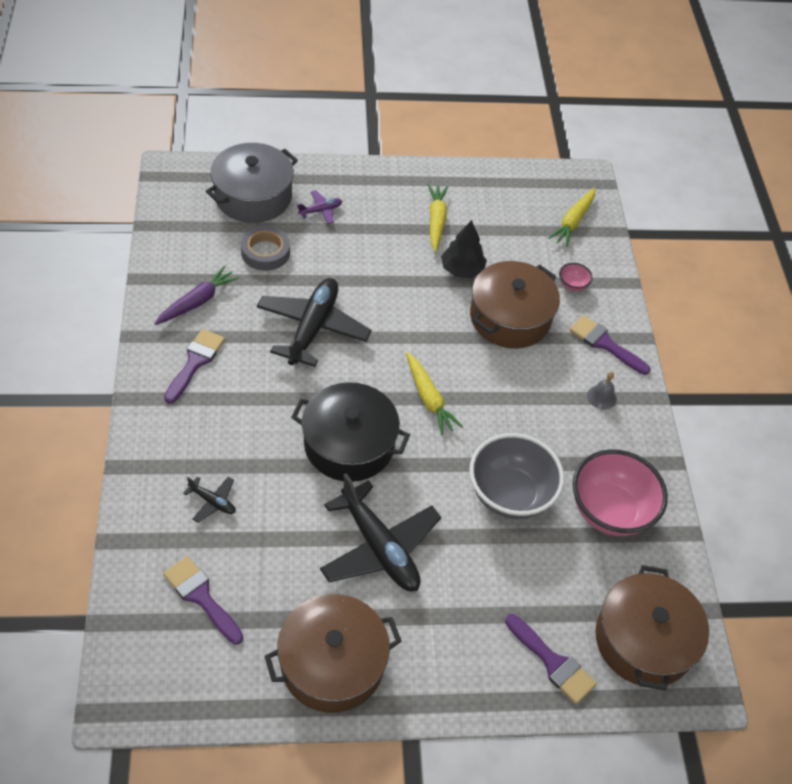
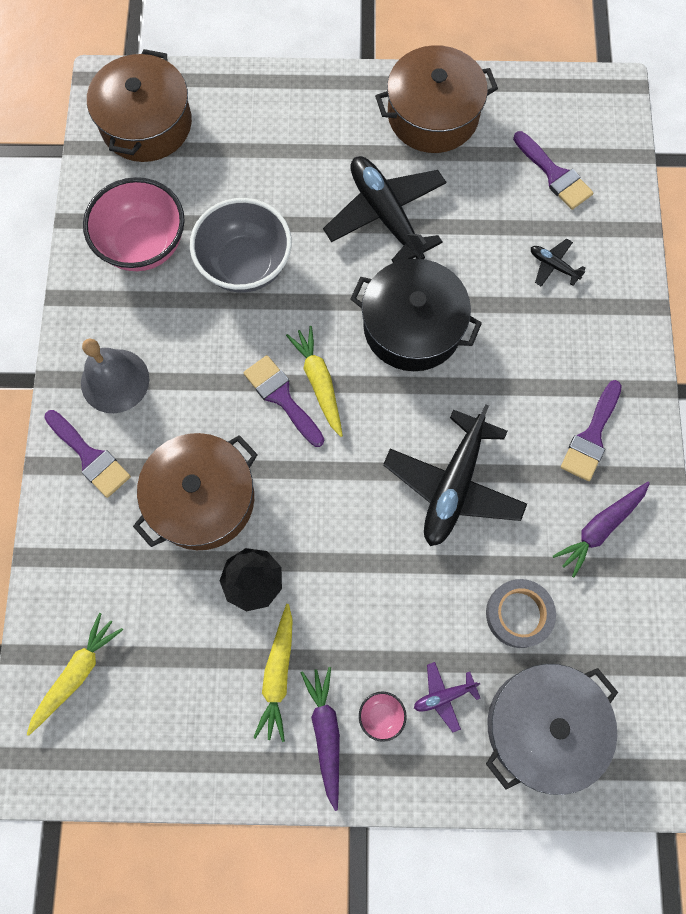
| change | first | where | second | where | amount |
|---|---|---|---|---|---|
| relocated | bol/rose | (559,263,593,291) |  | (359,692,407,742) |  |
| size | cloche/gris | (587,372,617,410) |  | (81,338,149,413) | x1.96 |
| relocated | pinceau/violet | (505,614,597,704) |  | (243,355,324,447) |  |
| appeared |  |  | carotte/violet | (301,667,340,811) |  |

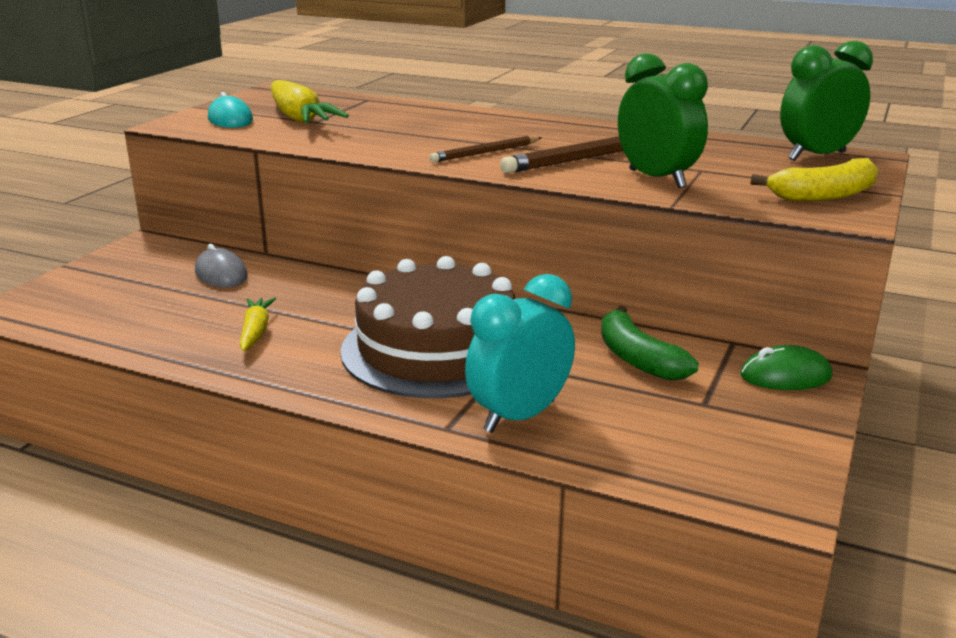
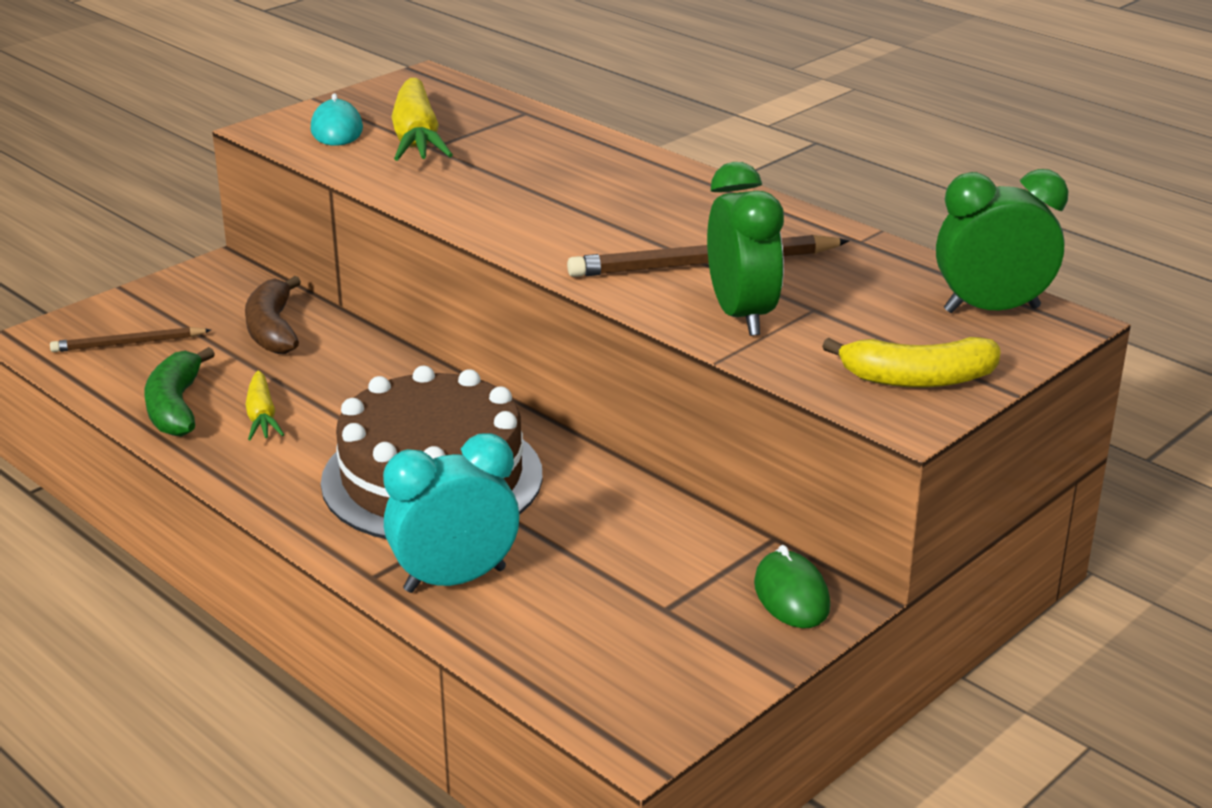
| change | first | where | second | where | amount |
|---|---|---|---|---|---|
| relocated | crayon/marron | (430,136,541,162) |  | (50,327,211,352) |  |
| exchanged | souris/gris | (195,244,248,288) | banane/marron | (245,276,301,354) |  |
| spun | carotte/jaune | (240,297,276,351) |  | (245,371,284,440) | 150 degrees clockwise |
| relocated | banane/vert | (601,306,699,381) |  | (145,347,215,437) |  |
| spun | souris/vert | (740,345,832,390) |  | (754,545,830,628) | 60 degrees clockwise |

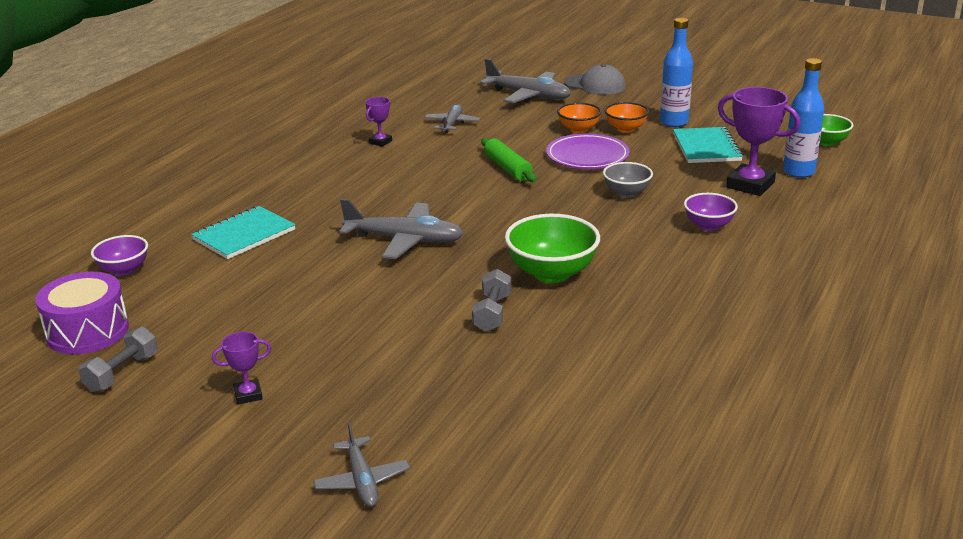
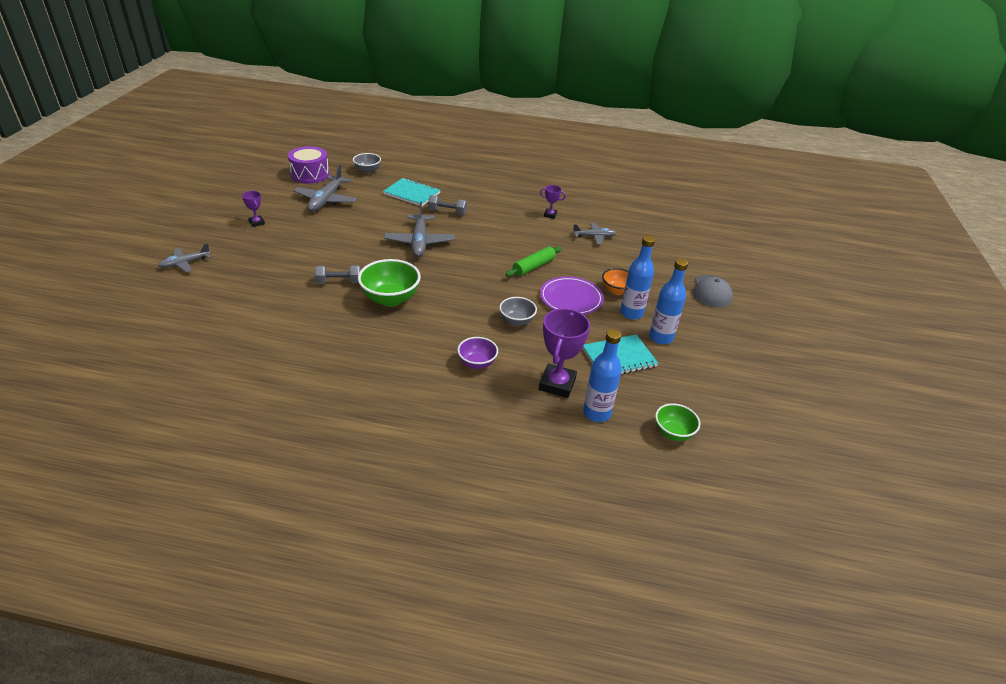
| change | first | where | second | where | amount |
|---|---|---|---|---|---|
| relocated | avion/gris | (480,58,571,103) |  | (294,164,357,212) |  |
| exchanged | bol/orange | (605,102,649,133) | bouteille/bleu | (620,235,655,320) |  |
| colour | bol/violet | (91,235,148,276) | bol/gris | (353,153,381,174) |  |
| relocated | haltère/gris | (78,327,158,392) |  | (428,195,467,215) |  |

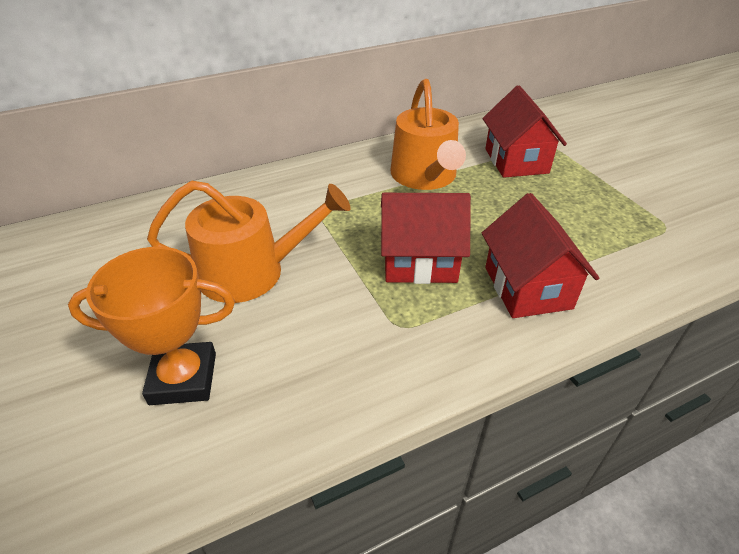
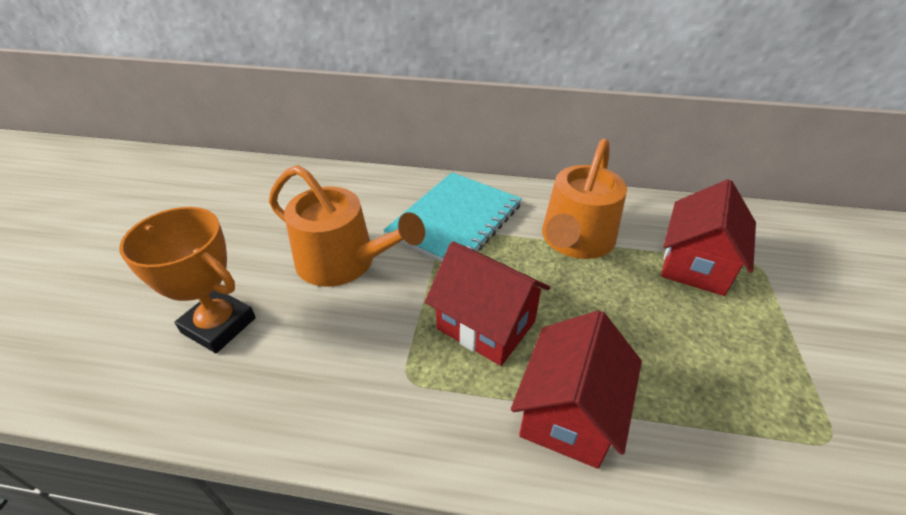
| change | first | where | second | where | amount |
|---|---|---|---|---|---|
| appeared |  |  | carnet/turquoise | (384,172,522,262) |  |

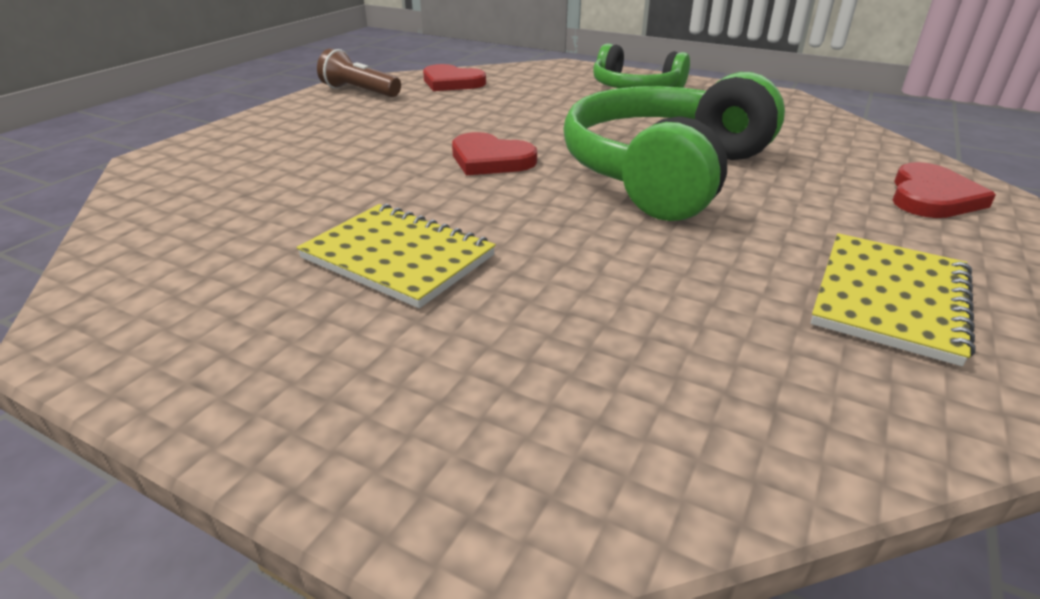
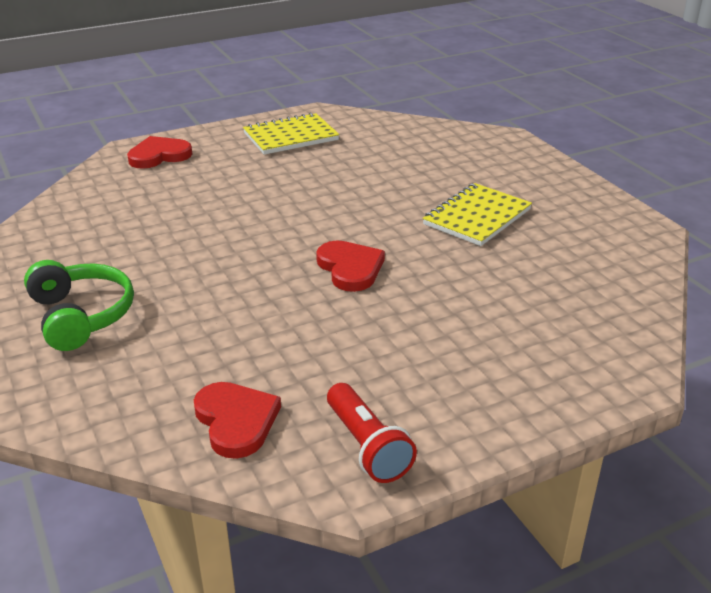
| change | first | where | second | where | amount |
|---|---|---|---|---|---|
| colour | lampe de poche/marron | (317,48,401,97) | lampe de poche/rouge | (327,383,417,483) |  |
| missing | casque audio/vert | (563,72,785,221) |  |  |  |
| spun | carnet/jaune | (297,204,496,308) |  | (422,183,532,246) | 60 degrees clockwise |

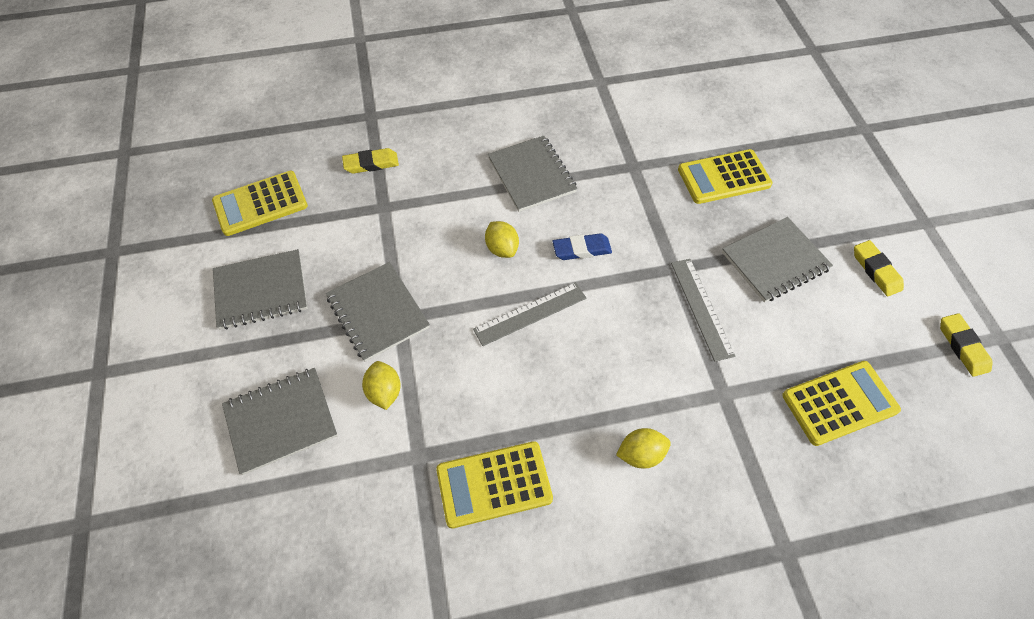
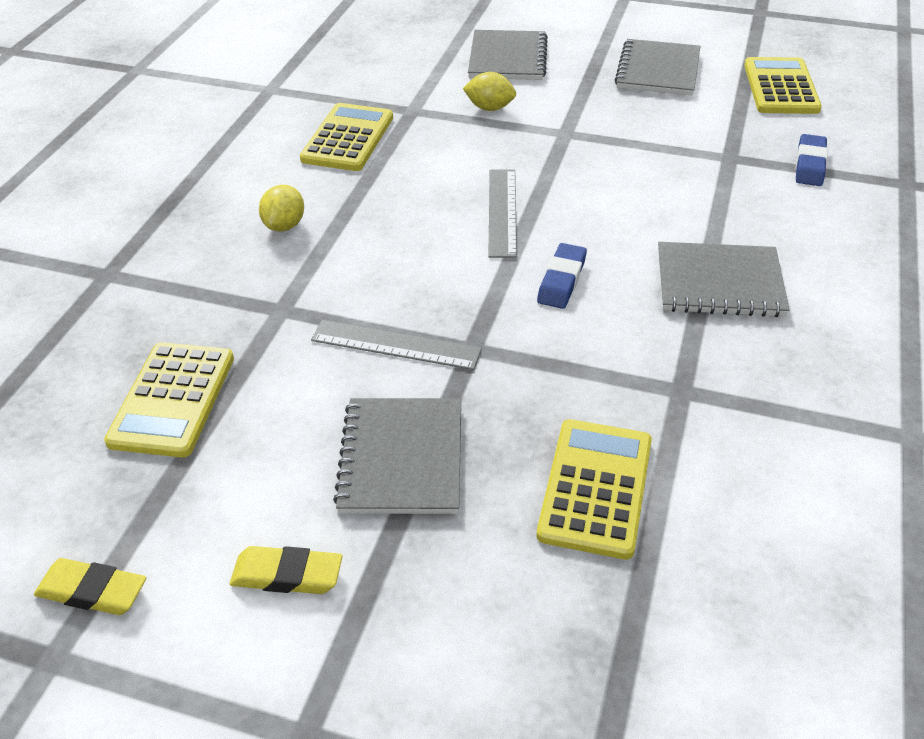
| change | first | where | second | where | amount |
|---|---|---|---|---|---|
| colour | gomme/jaune | (342,148,399,174) | gomme/bleu | (796,134,828,186) |  |
| missing | citron/jaune | (485,221,519,258) |  |  |  |
| missing | carnet/gris | (326,262,430,362) |  |  |  |

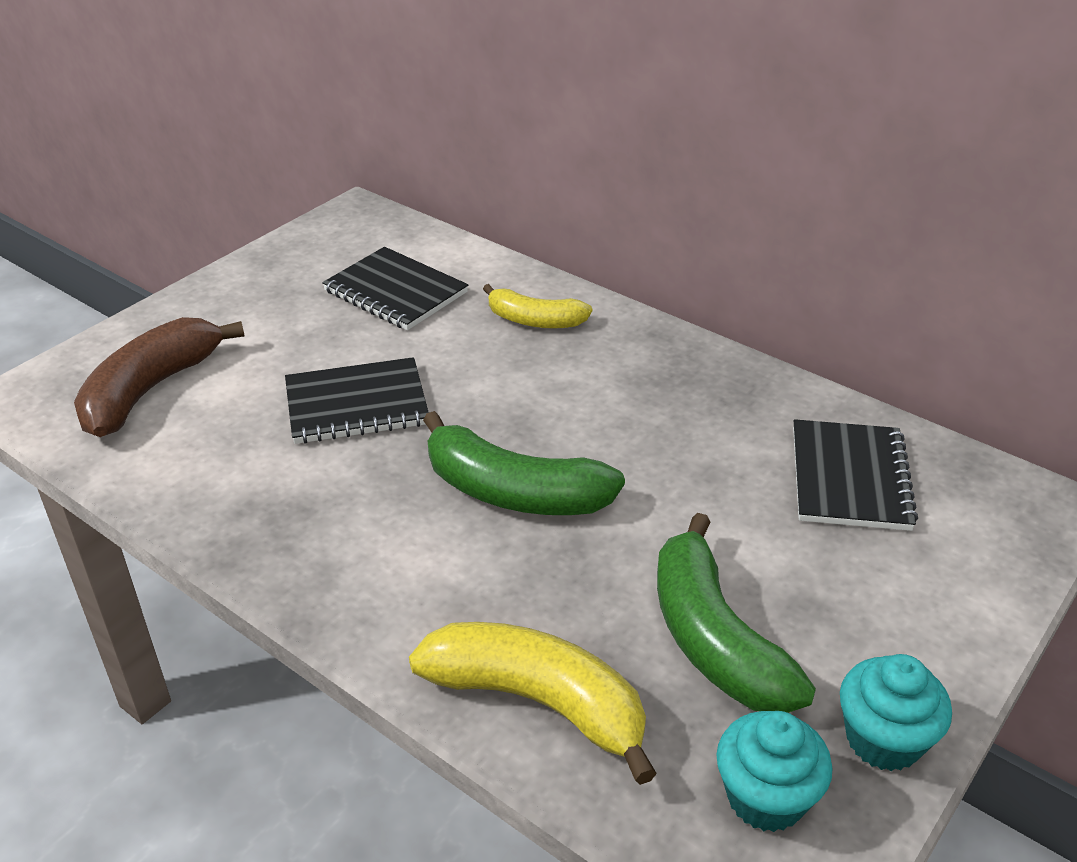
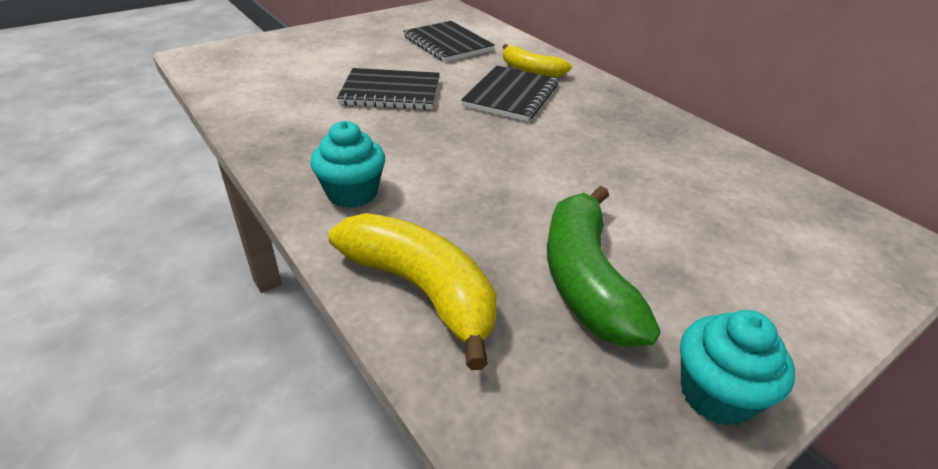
| change | first | where | second | where | amount |
|---|---|---|---|---|---|
| missing | banane/marron | (74,317,244,437) |  |  |  |
| missing | banane/vert | (423,411,625,515) |  |  |  |
| relocated | carnet/noir | (793,419,918,531) |  | (461,66,558,122) |  |
| relocated | muffin/turquoise | (716,711,832,832) |  | (310,121,385,208) |  |

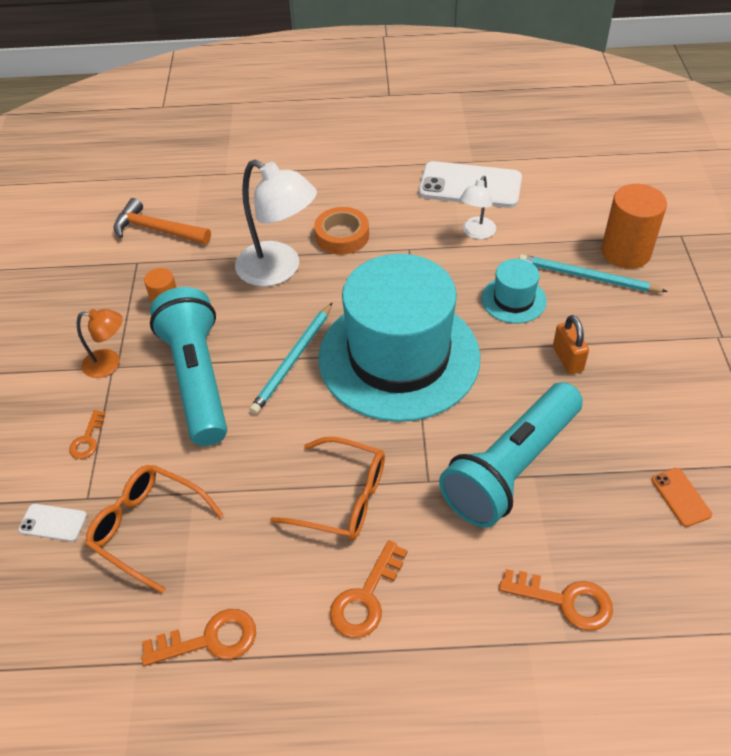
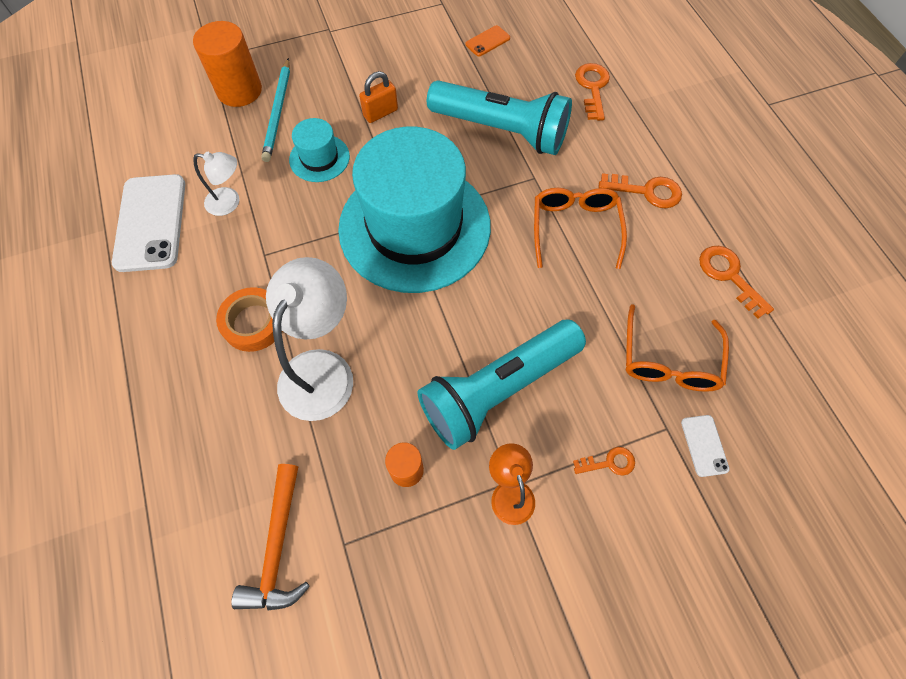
| change | first | where | second | where | amount |
|---|---|---|---|---|---|
| missing | crayon/turquoise | (249,303,332,414) |  |  |  |

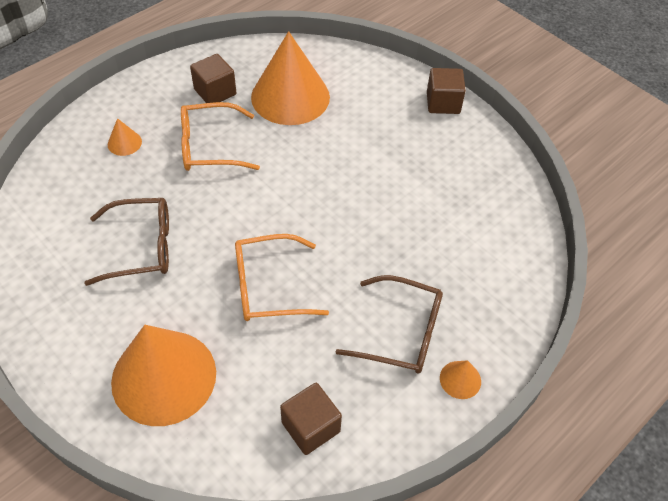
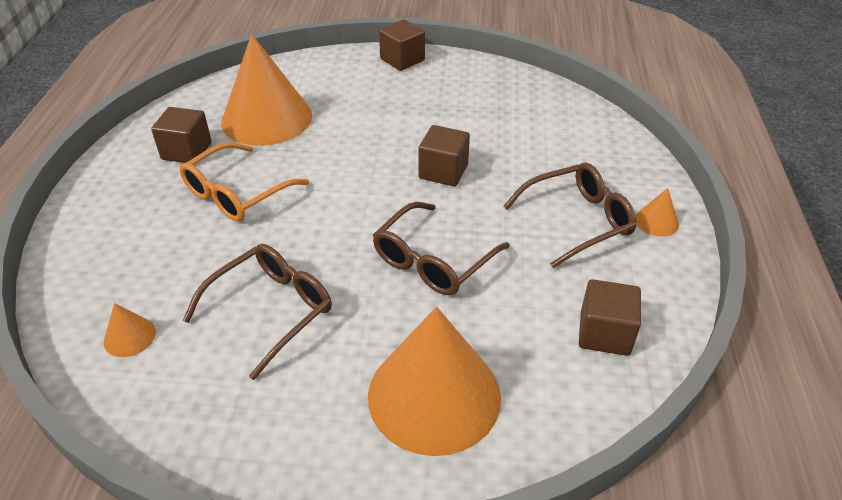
| change | first | where | second | where | amount |
|---|---|---|---|---|---|
| relocated | cône/orange | (108,118,142,156) |  | (104,303,156,357) |  |
| colour | lunettes/orange | (235,234,329,321) | lunettes/marron | (373,202,510,295) |  |
| appeared |  |  | cube/marron | (419,125,470,186) |  |

